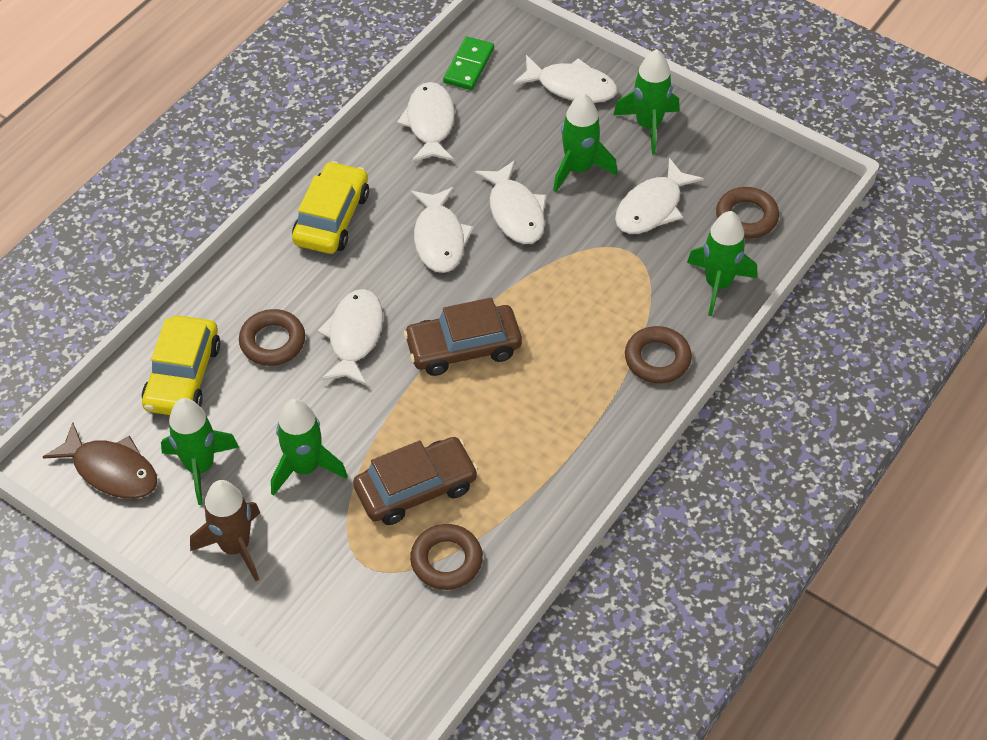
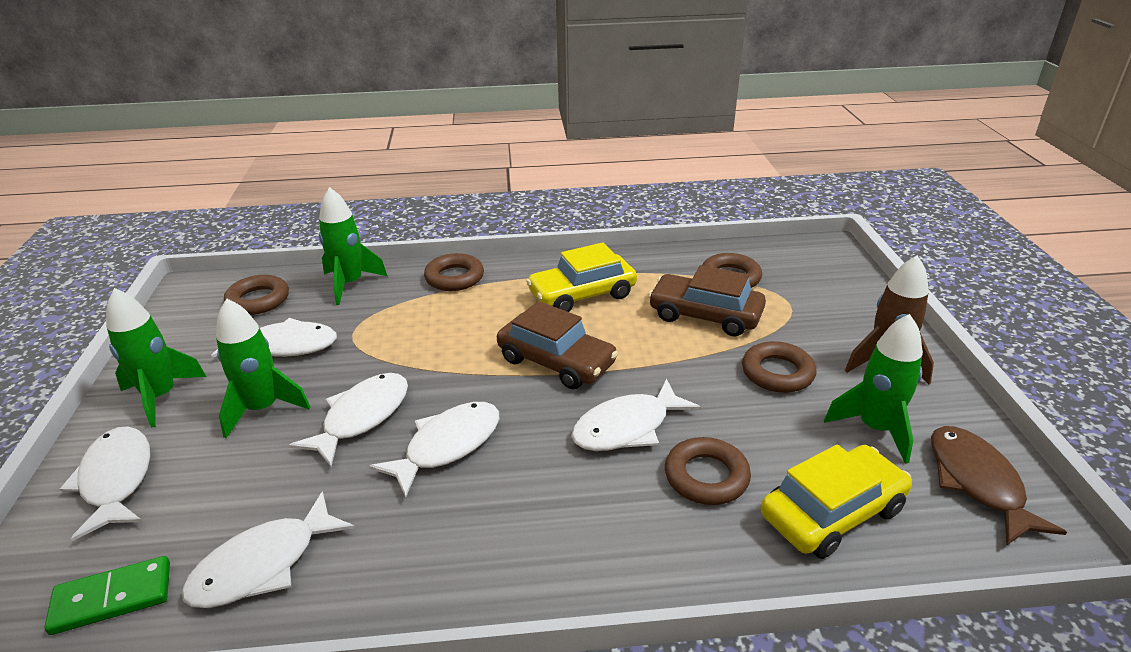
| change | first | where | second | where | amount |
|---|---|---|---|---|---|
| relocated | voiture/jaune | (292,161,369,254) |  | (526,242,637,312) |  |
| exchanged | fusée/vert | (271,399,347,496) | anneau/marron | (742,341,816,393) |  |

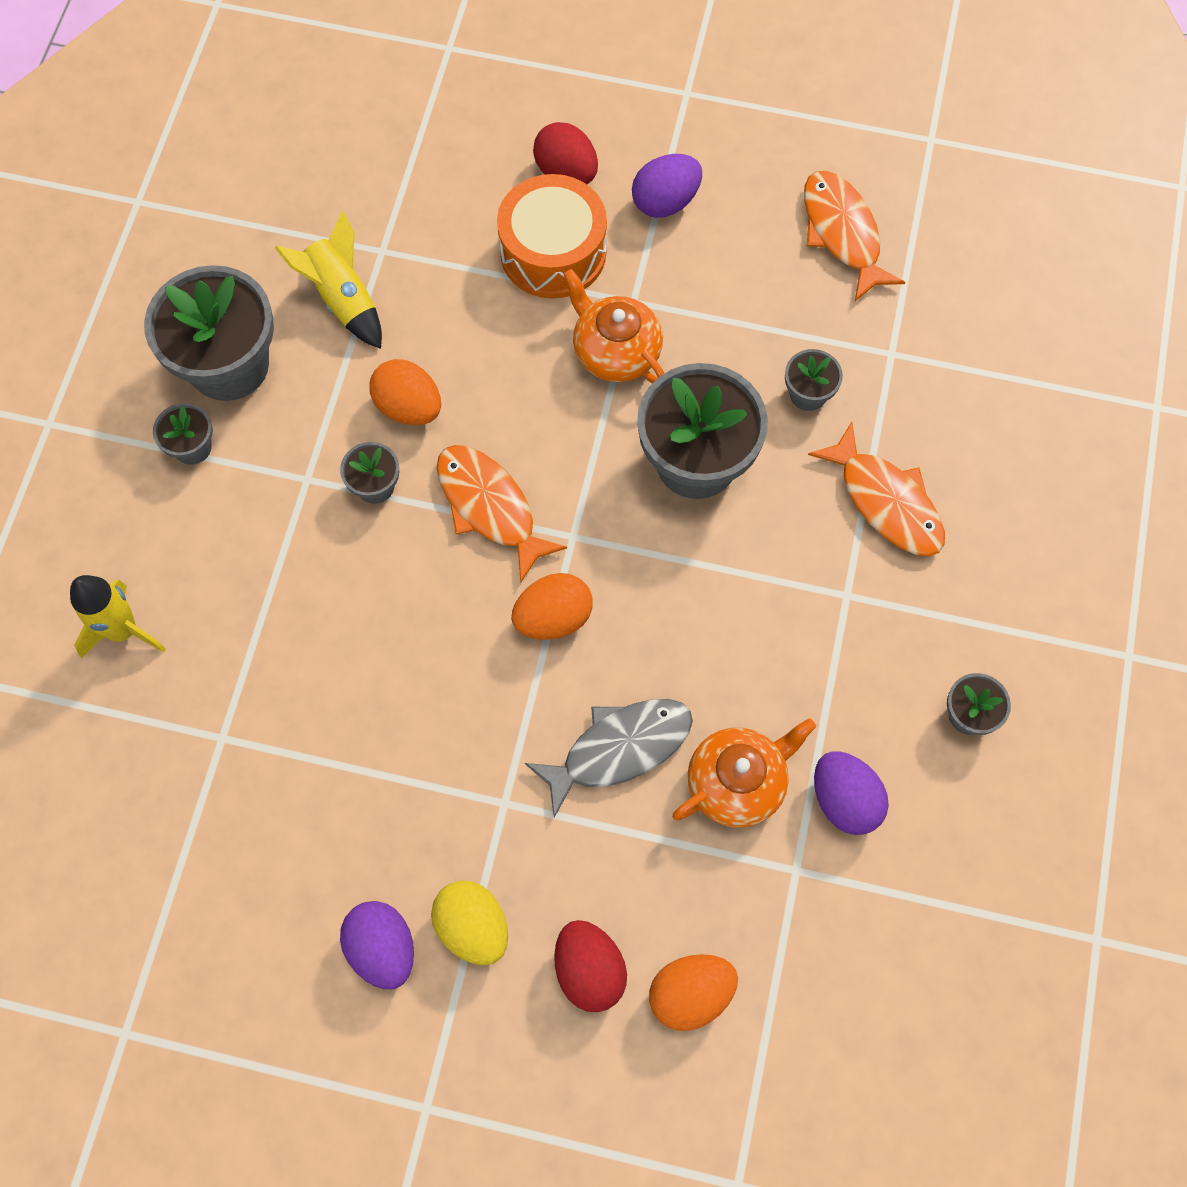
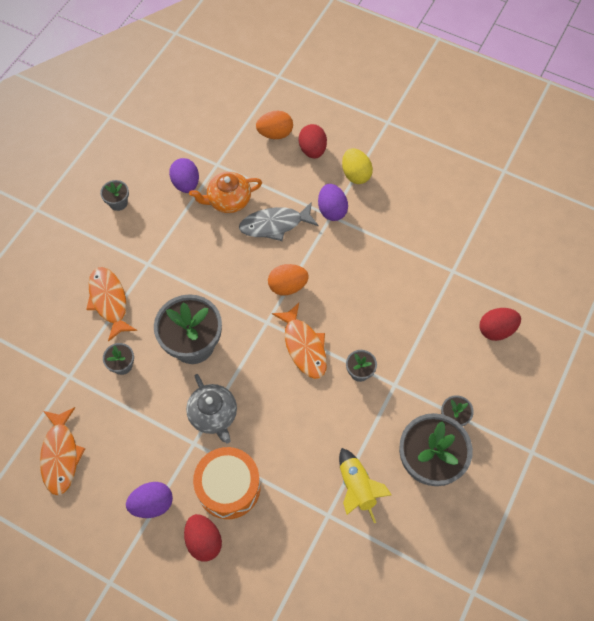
| change | first | where | second | where | amount |
|---|---|---|---|---|---|
| colour | théière/orange | (564,269,665,383) | théière/gris | (186,374,237,443) |  |
| missing | œuf/orange | (369,359,441,425) |  |  |  |
| exchanged | fusée/jaune | (70,575,166,659) | œuf/rouge | (480,308,521,341) |  |
| relocated | œuf/violet | (340,901,414,989) |  | (318,184,348,221) |  |

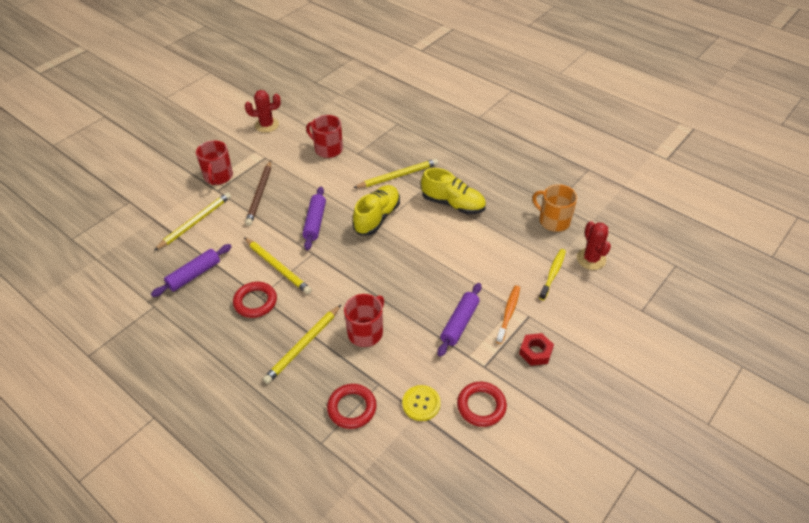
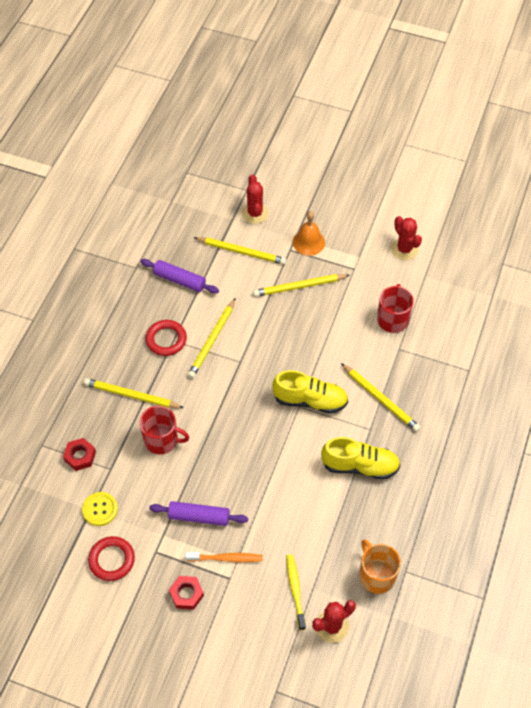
| change | first | where | second | where | amount |
|---|---|---|---|---|---|
| exchanged | tasse/rouge | (196,140,233,185) | cloche/orange | (293,211,325,256) |  |
| colour | crayon/marron | (245,160,271,226) | crayon/jaune | (253,274,349,297) |  |
| spun | chaussure/jaune | (421,168,486,214) |  | (321,437,400,480) | 90 degrees counterclockwise |
| spun | tasse/orange | (532,184,577,232) |  | (359,539,401,594) | 45 degrees counterclockwise |
| missing | rouleau à pâtisserie/violet | (302,187,326,250) |  |  |  |
| spun | brosse à dents/jaune | (539,249,566,300) |  | (286,554,306,630) | 105 degrees counterclockwise |
| exchanged | anneau/rouge | (327,384,377,429) | écrou/rouge | (63,438,96,471) |  |
| appeared |  |  | cactus/rouge | (242,175,269,224) |  |

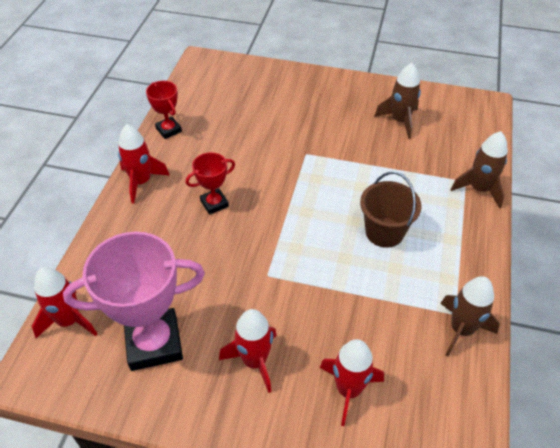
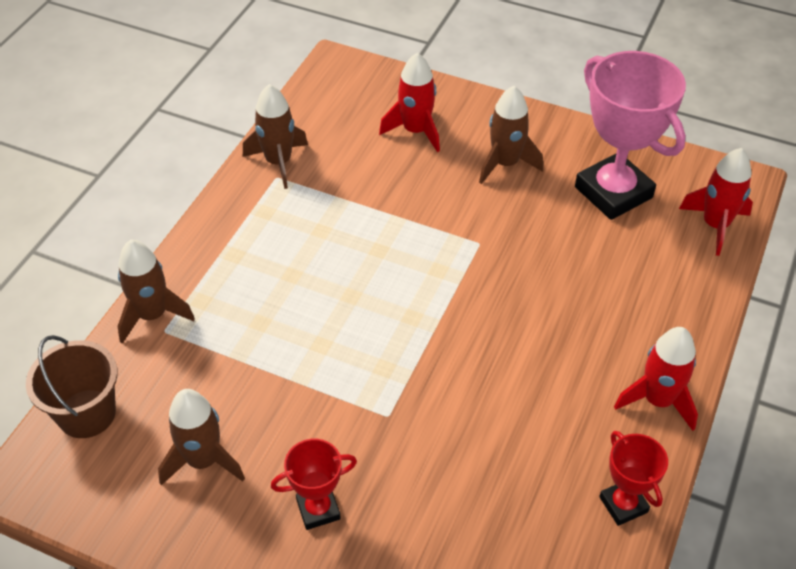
| change | first | where | second | where | amount |
|---|---|---|---|---|---|
| relocated | trophée/rouge | (186,152,235,215) |  | (271,439,357,530) |  |
| relocated | seau/marron | (360,172,422,248) |  | (26,335,118,438) |  |
| spun | trophée/rose | (63,232,205,371) |  | (575,51,686,220) | 60 degrees clockwise |
| colour | fusée/rouge | (219,309,277,393) | fusée/marron | (479,86,543,184) |  |

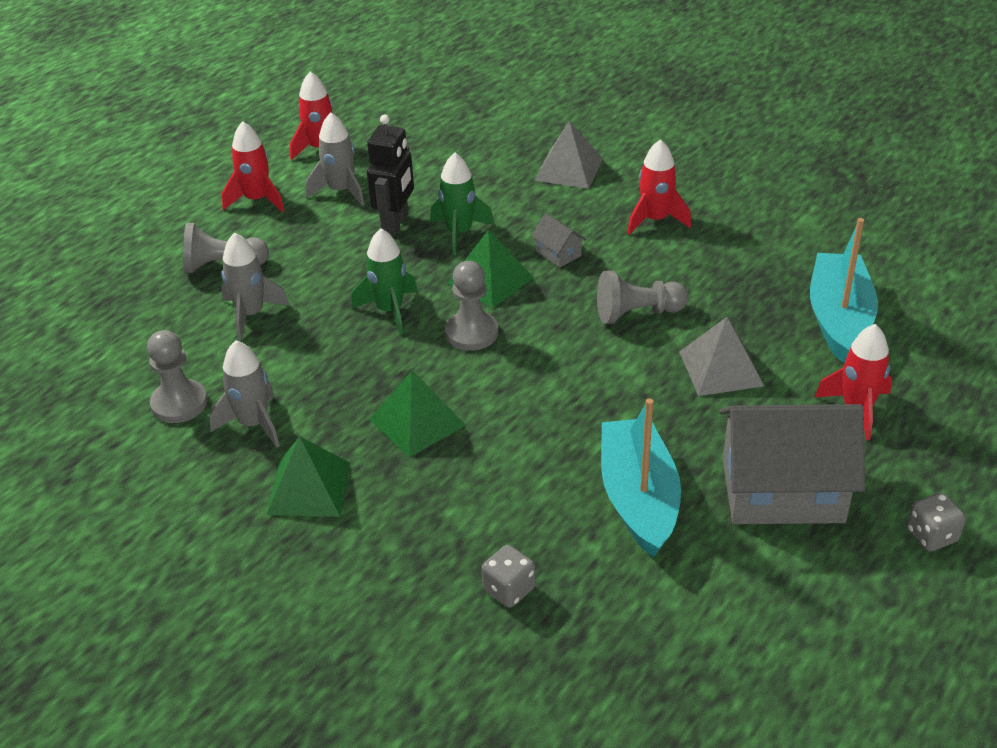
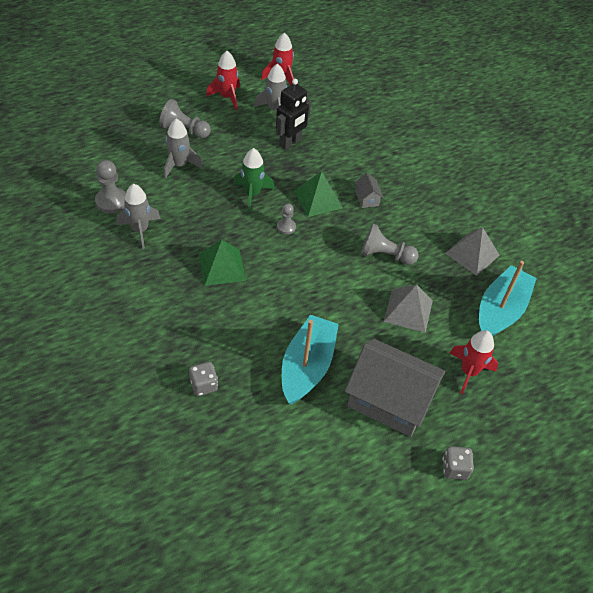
| change | first | where | second | where | amount |
|---|---|---|---|---|---|
| relocated | pyramide/gris | (534,121,603,189) |  | (445,227,500,276) |  |
| missing | fusée/rouge | (627,139,692,235) |  |  |  |
| missing | fusée/vert | (430,153,494,255) |  |  |  |
| size | pion/gris | (445,261,498,351) |  | (277,203,296,234) | x0.60 |
| missing | pyramide/vert | (267,436,350,517) |  |  |  |

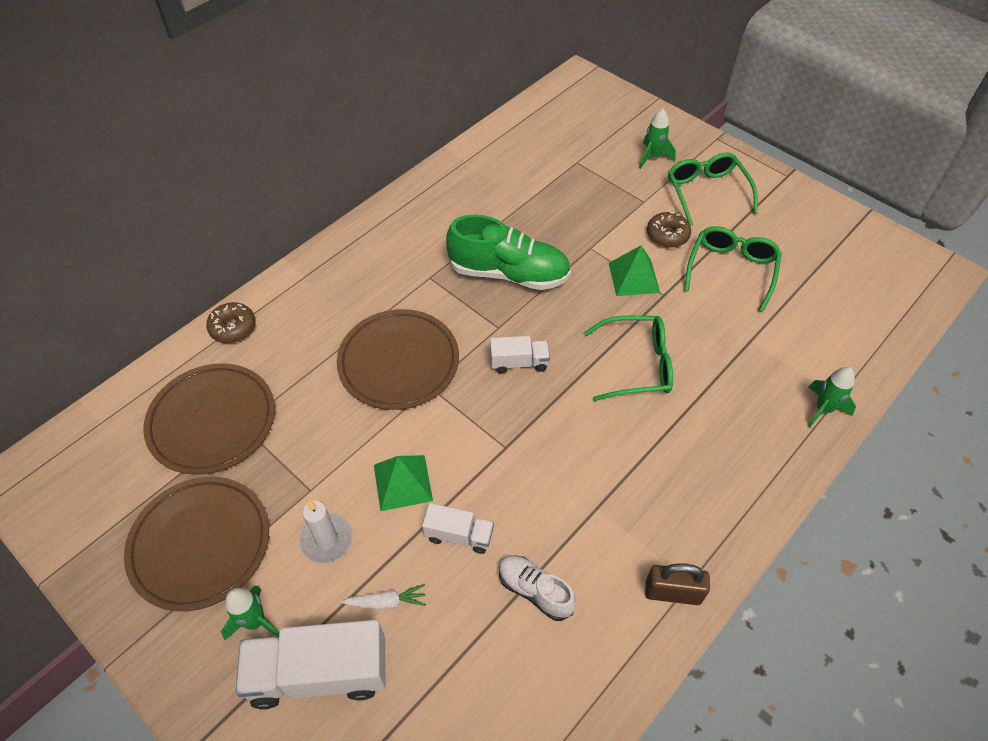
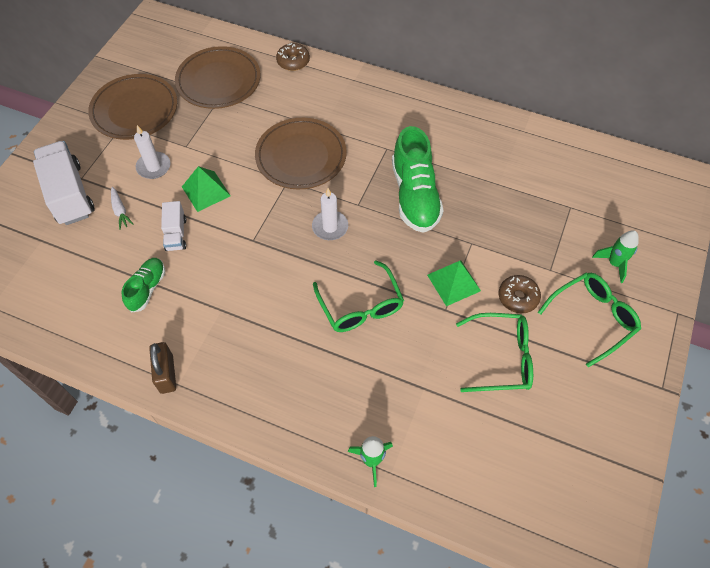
| change | first | where | second | where | amount |
|---|---|---|---|---|---|
| exchanged | camion/blanc | (490,336,550,374) | bougie/blanc | (312,188,348,240) |  |
| colour | chaussure/blanc | (499,555,576,621) | chaussure/vert | (122,258,165,313) |  |
| missing | fusée/vert | (221,586,279,640) |  |  |  |

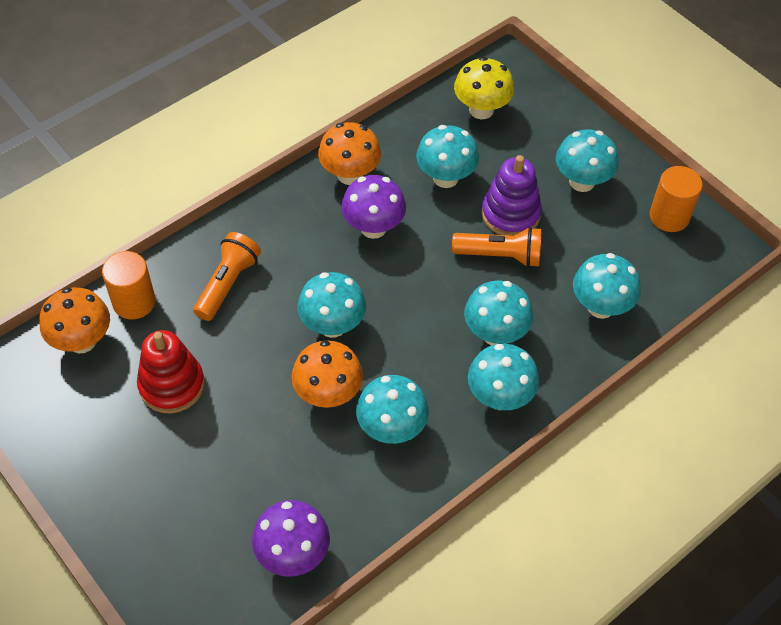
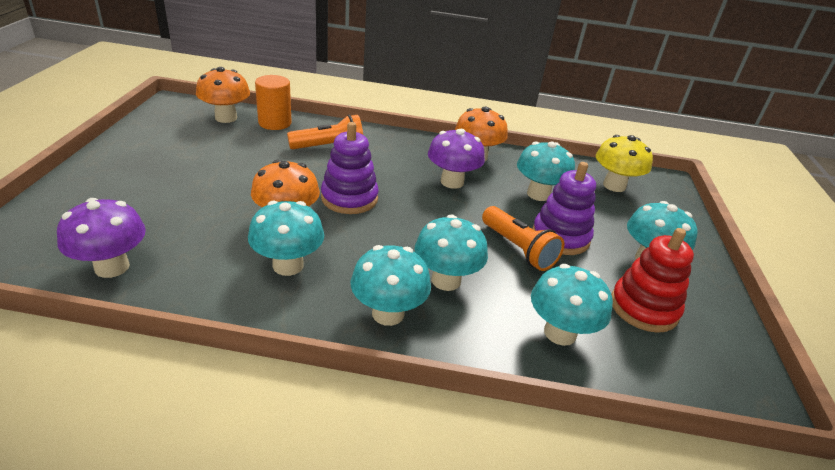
| change | first | where | second | where | amount |
|---|---|---|---|---|---|
| missing | cylindre/orange | (650,166,703,232) |  |  |  |
| exchanged | champignon/turquoise | (297,272,366,338) | jouet à empiler/violet | (321,122,379,214) |  |
| relocated | jouet à empiler/rouge | (137,330,205,413) |  | (611,228,694,333) |  |

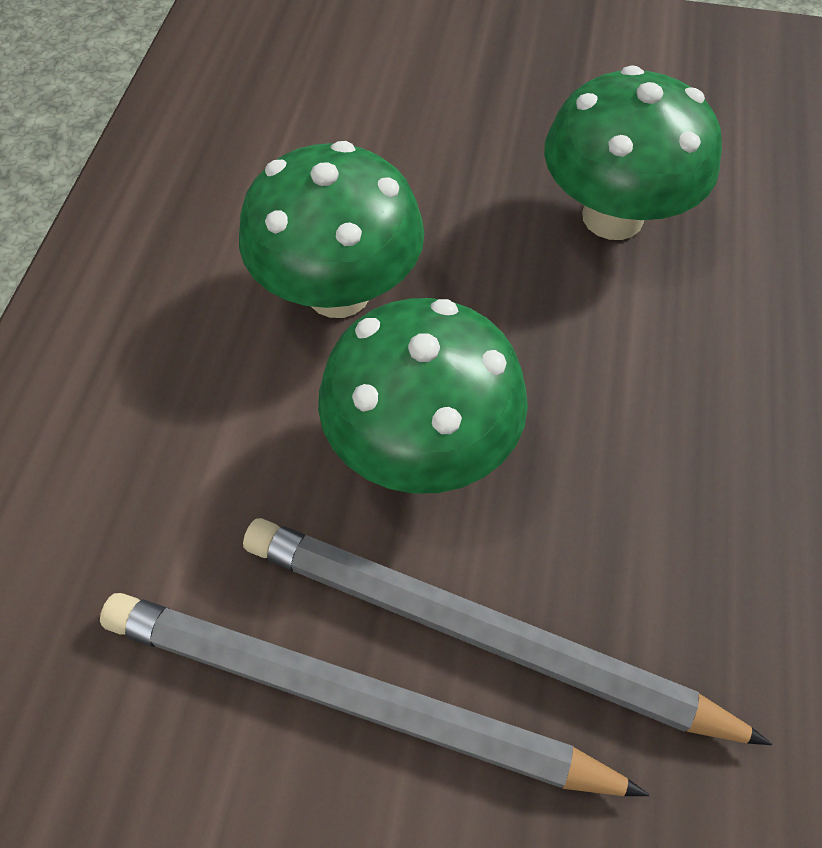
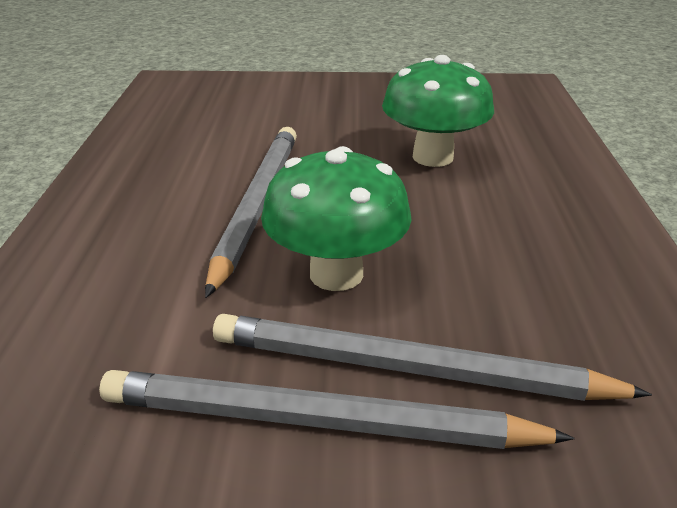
| change | first | where | second | where | amount |
|---|---|---|---|---|---|
| exchanged | champignon/vert | (239,141,425,318) | crayon/gris | (205,127,297,298) |  |

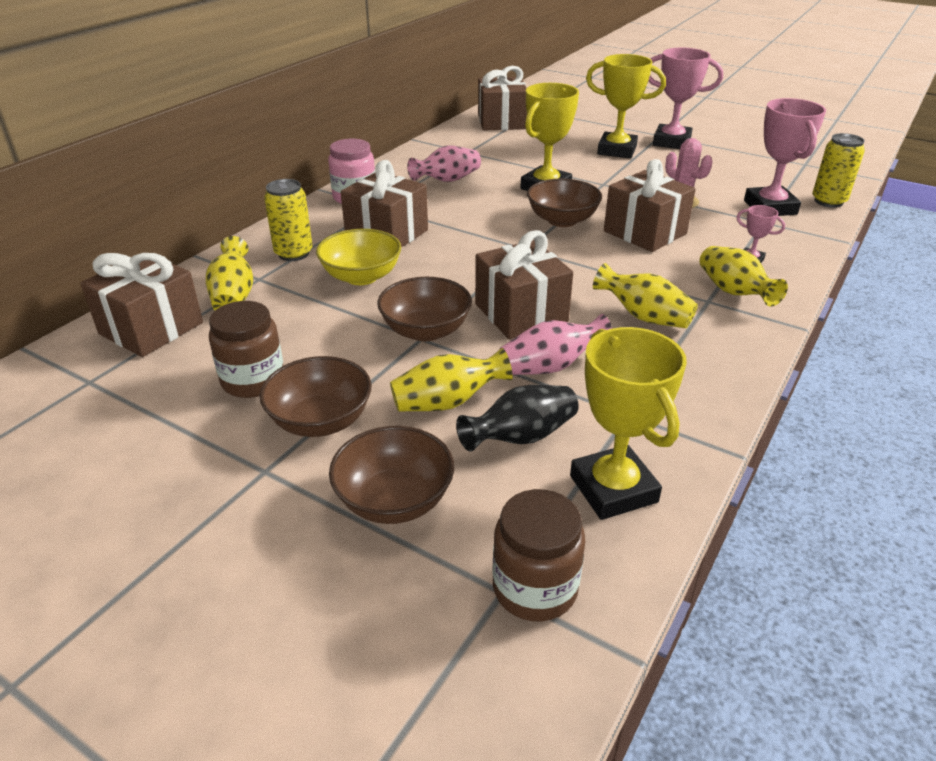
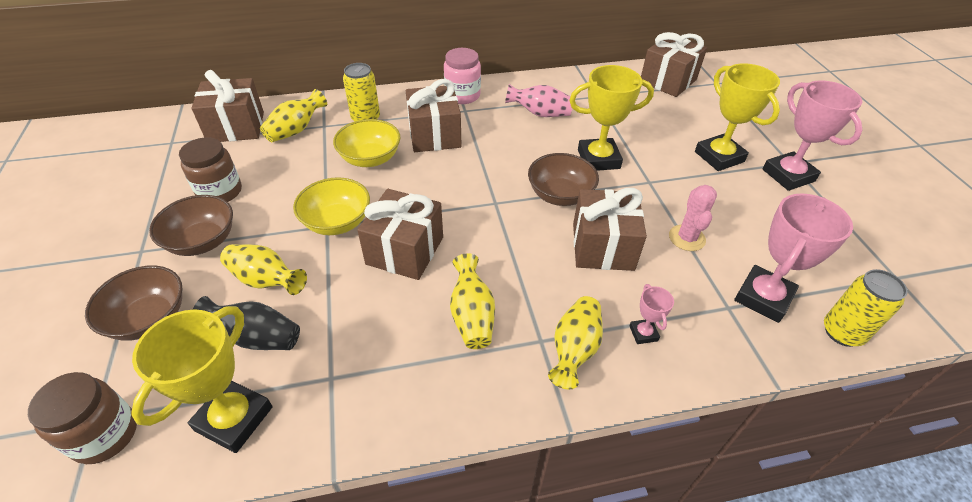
| change | first | where | second | where | amount |
|---|---|---|---|---|---|
| colour | bol/marron | (377,277,472,342) | bol/jaune | (293,177,370,235) |  |
| missing | vase/rose | (500,314,612,375) |  |  |  |

